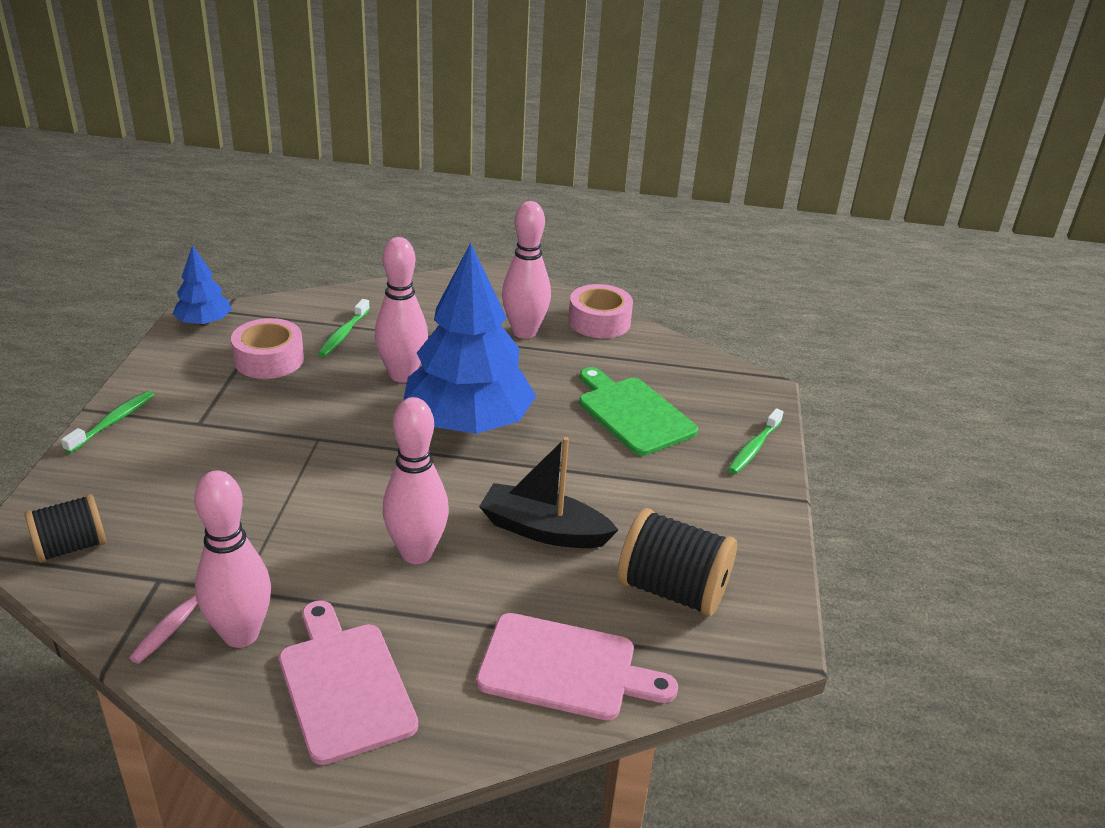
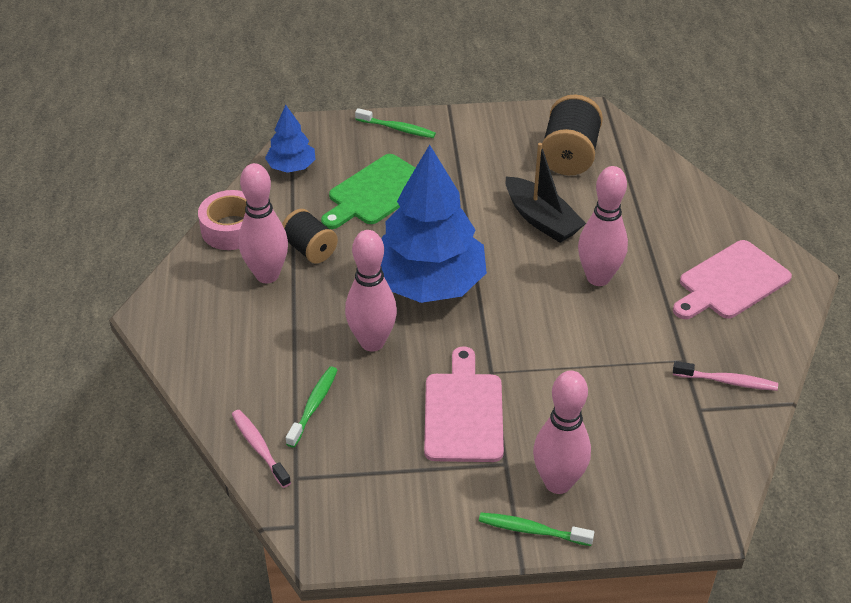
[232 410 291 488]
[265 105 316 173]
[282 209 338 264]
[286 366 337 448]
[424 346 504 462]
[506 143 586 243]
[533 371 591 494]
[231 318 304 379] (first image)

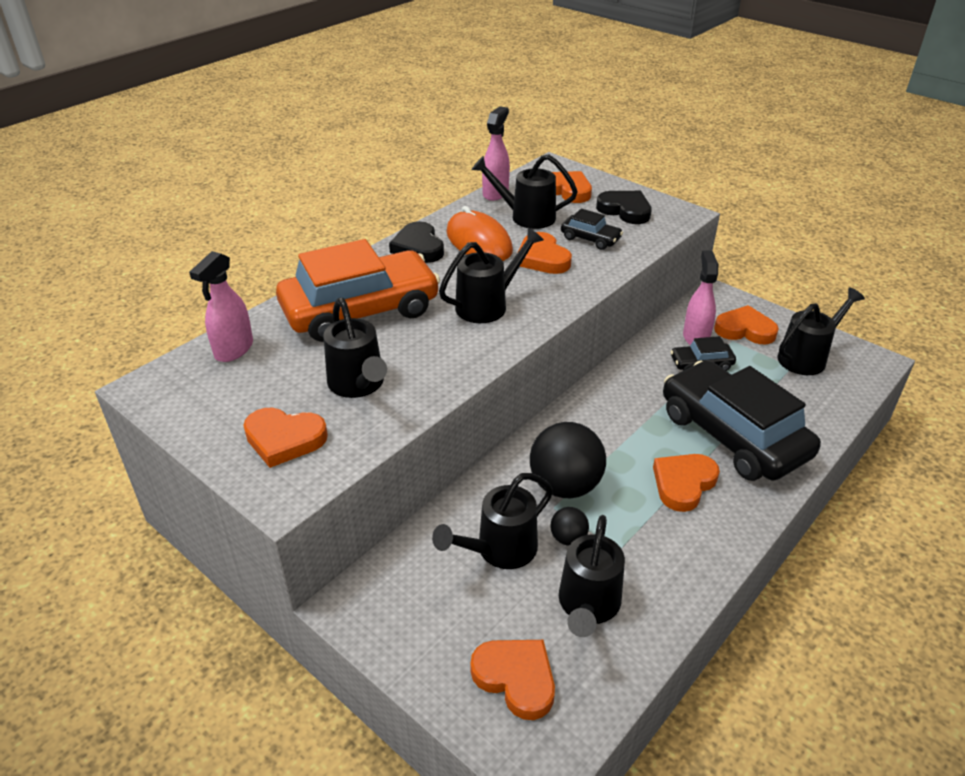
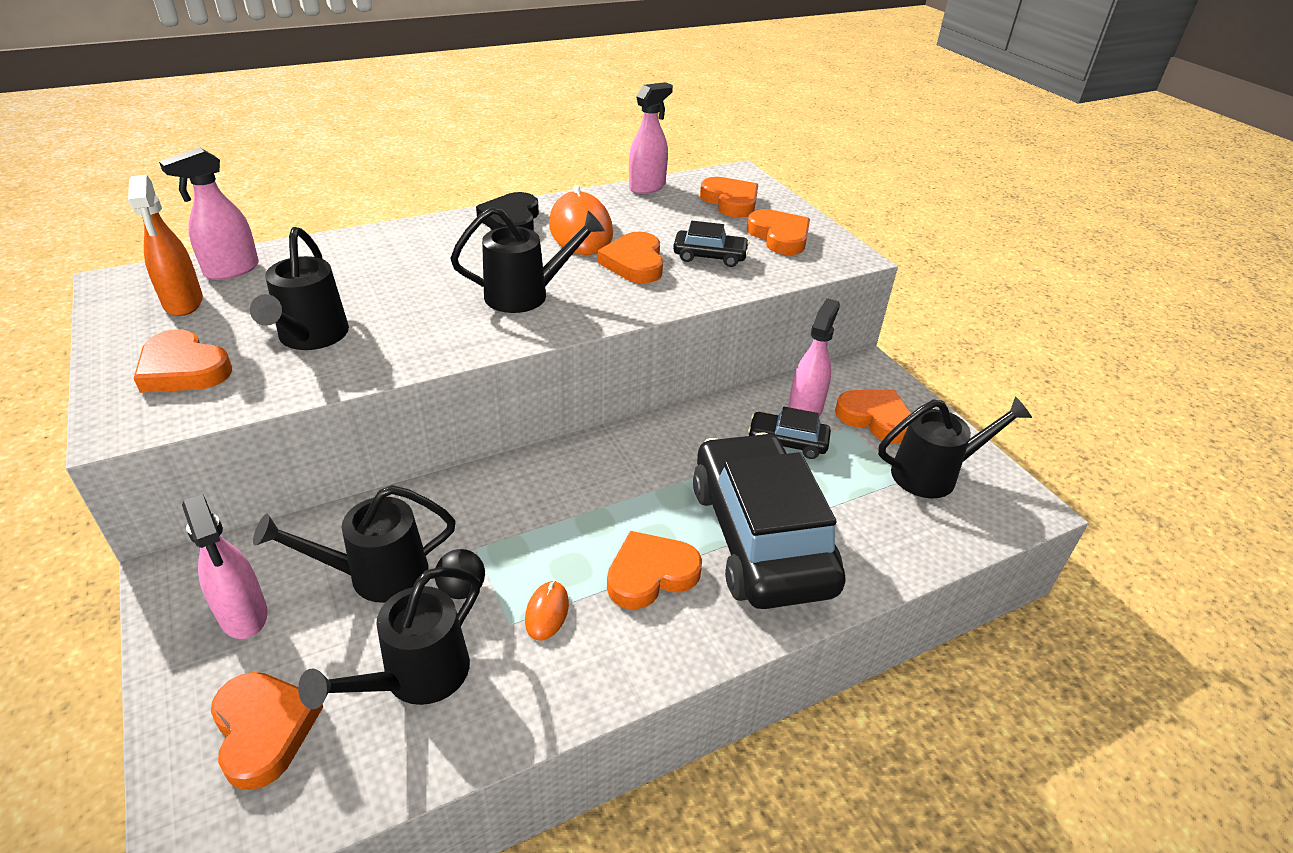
[128 175 203 316]
[182 494 268 639]
[525 581 569 640]
[673 221 750 267]
[747 209 810 255]
[276 239 440 342] (first image)
[472 154 578 229] (first image)
[530 422 606 498] (first image)

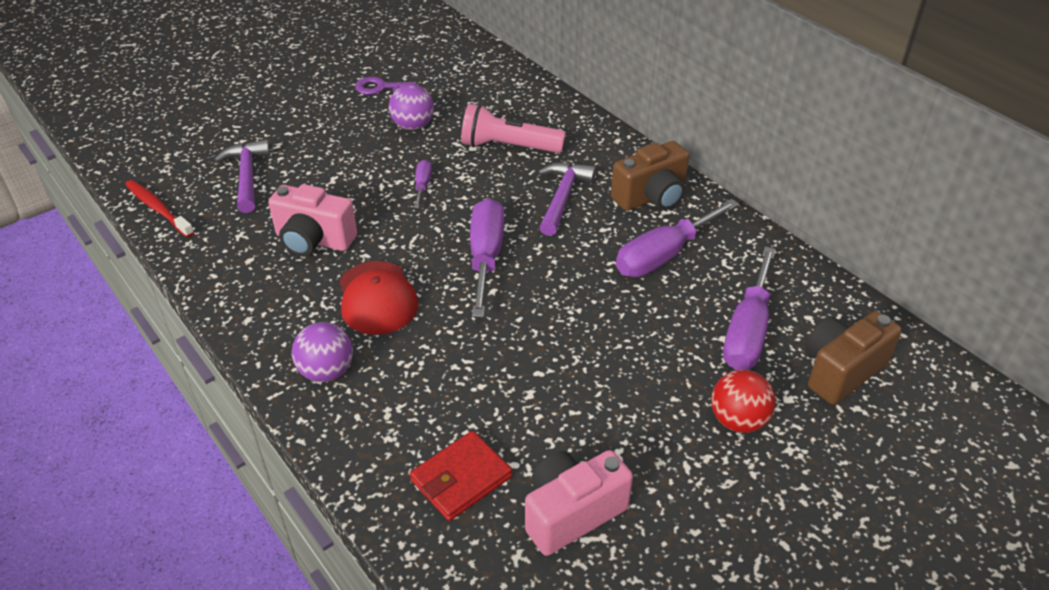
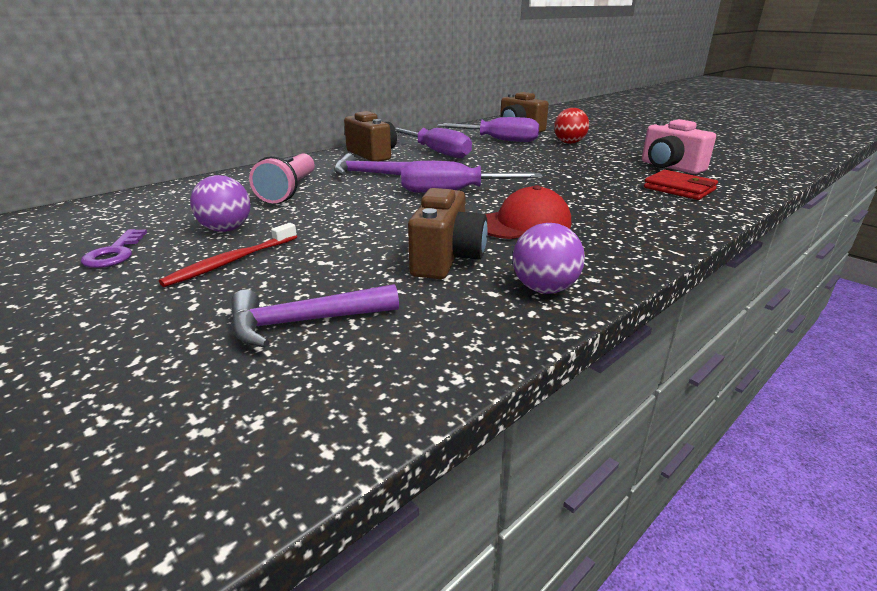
[159 223 297 287]
[408 188 488 279]
[512 223 585 294]
[414 160 432 208] (first image)

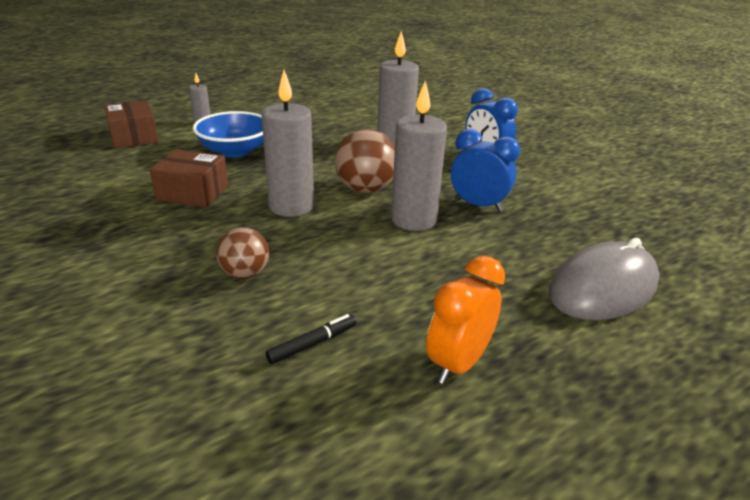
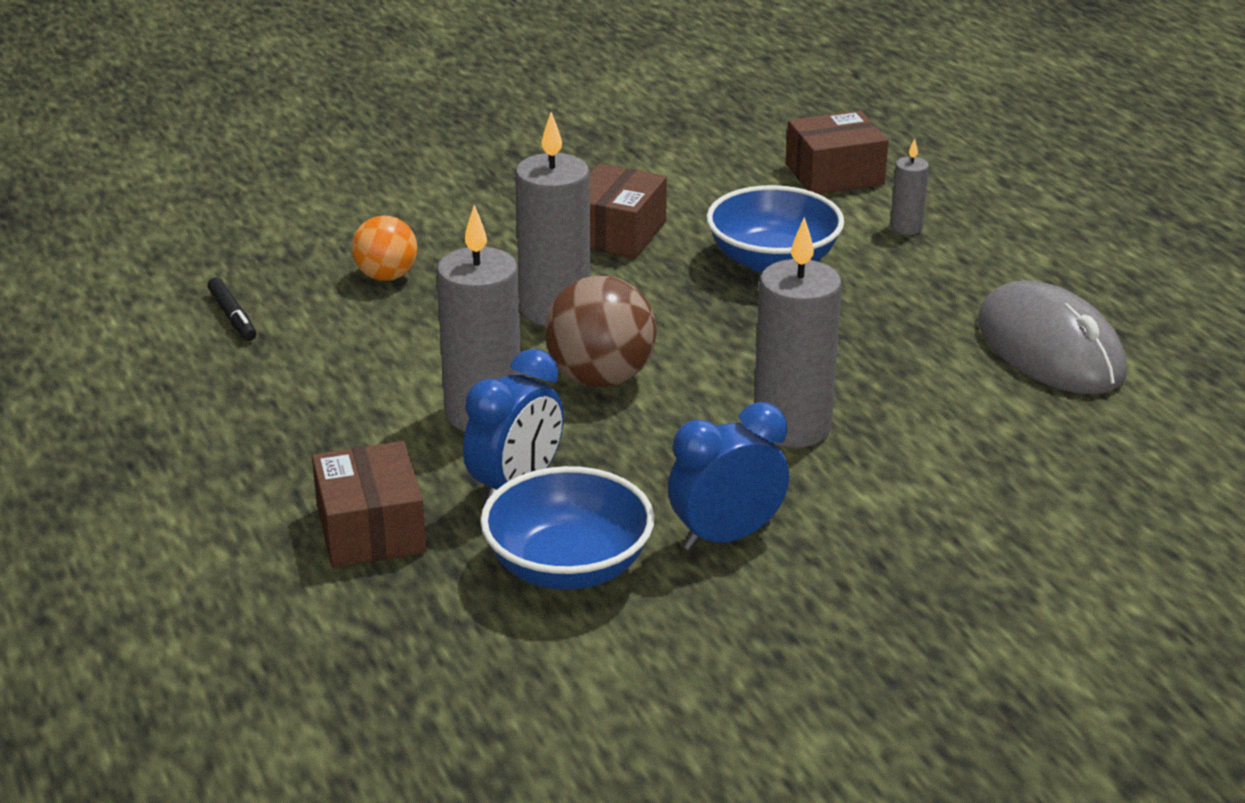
[312 441 427 568]
[352 215 418 281]
[480 466 654 590]
[978 280 1127 395]
[426 256 505 384] (first image)

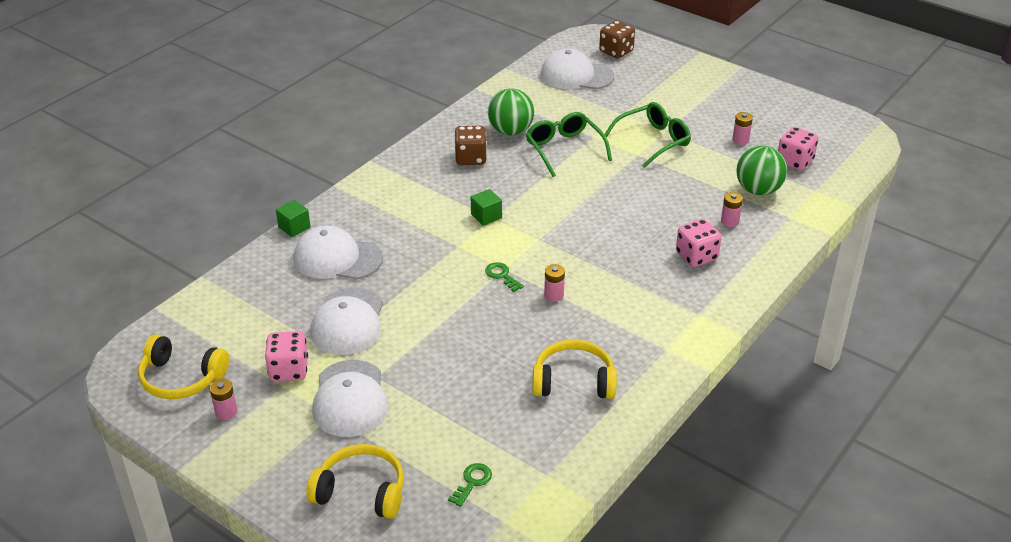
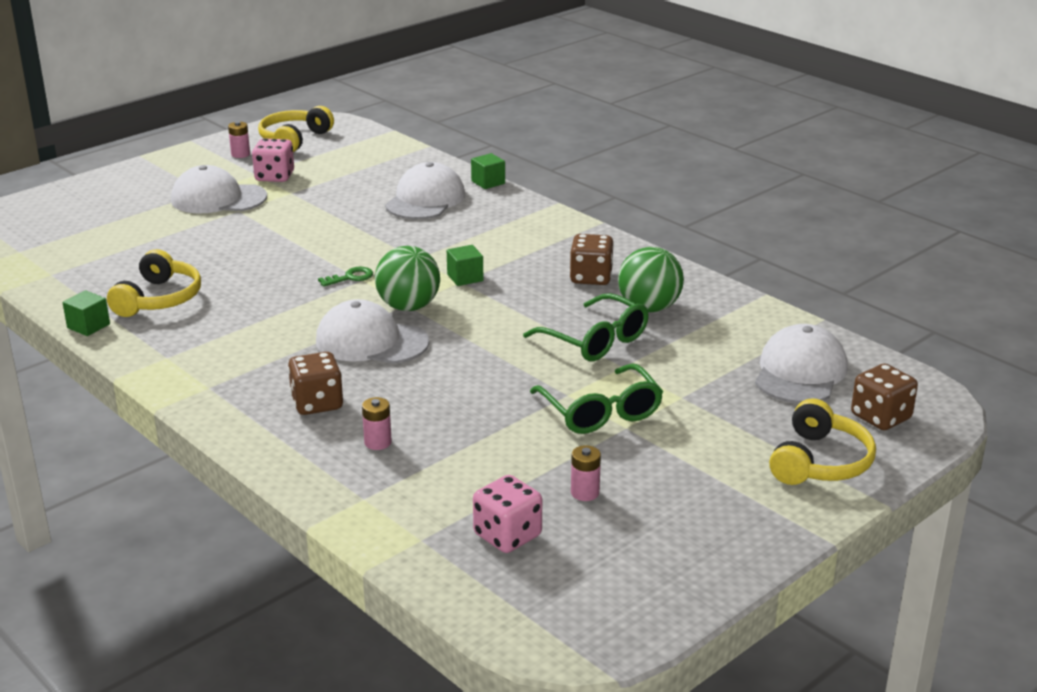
[63 291 110 336]
[288 352 343 415]
[316 299 429 364]
[375 246 440 311]
[523 293 649 361]
[769 398 876 485]
[448 463 492 507] (first image)
[544 264 565 302] (first image)

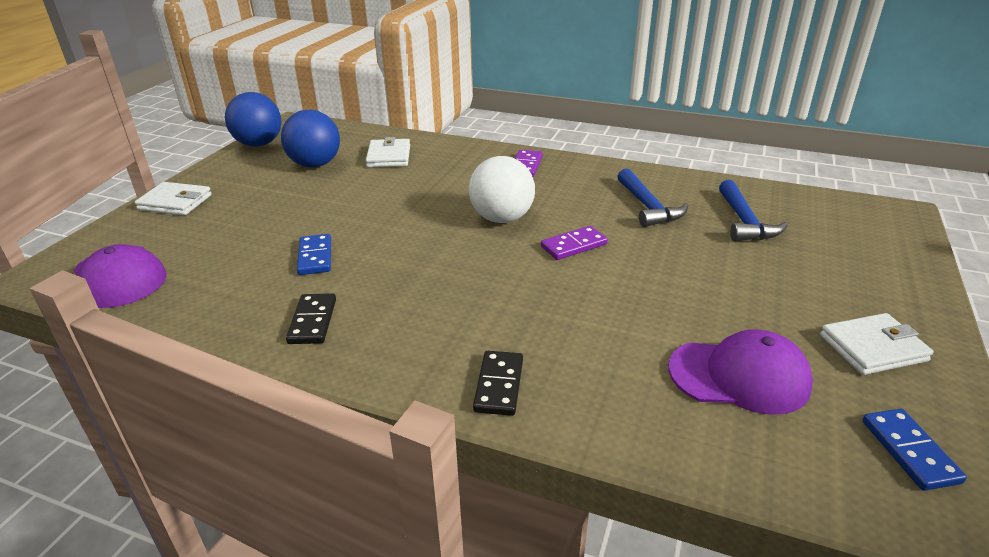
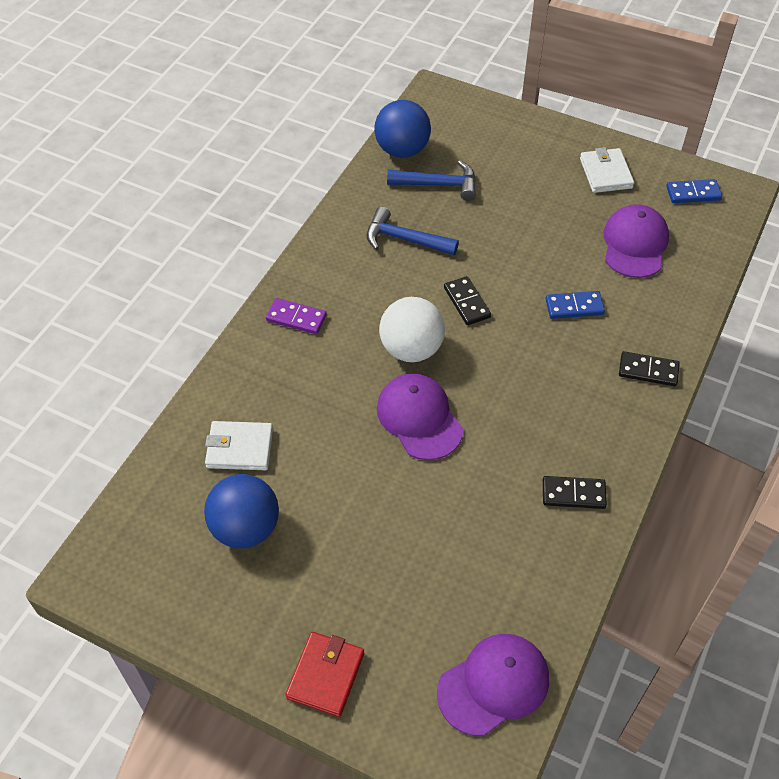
[286 632 364 717]
[367 207 459 255]
[374 100 431 158]
[377 373 463 460]
[444 276 491 325]
[546 291 605 319]

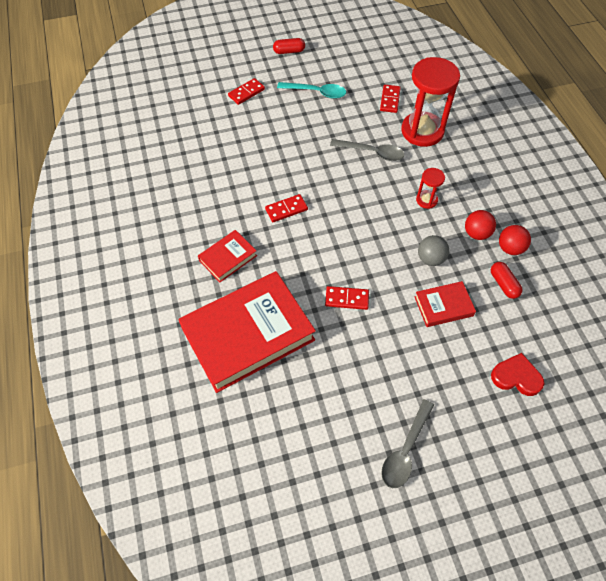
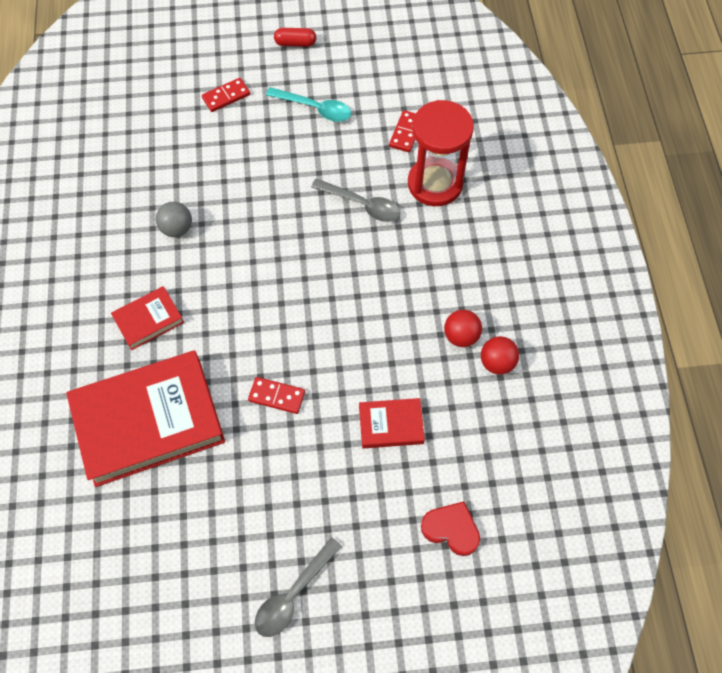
[156 202 192 237]
[265 194 308 222] (first image)
[416 168 445 209] (first image)
[491 262 523 299] (first image)

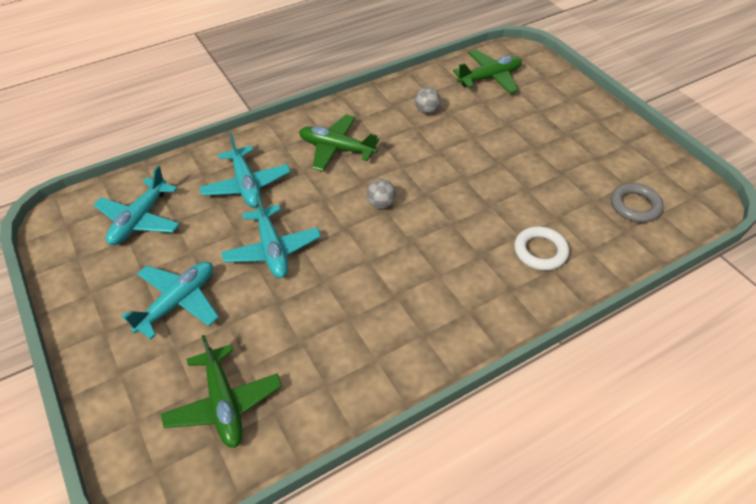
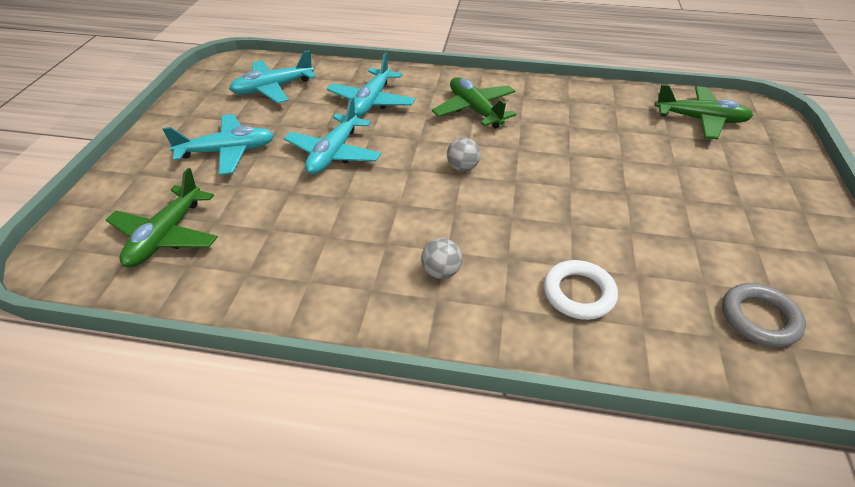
[421 238 462 279]

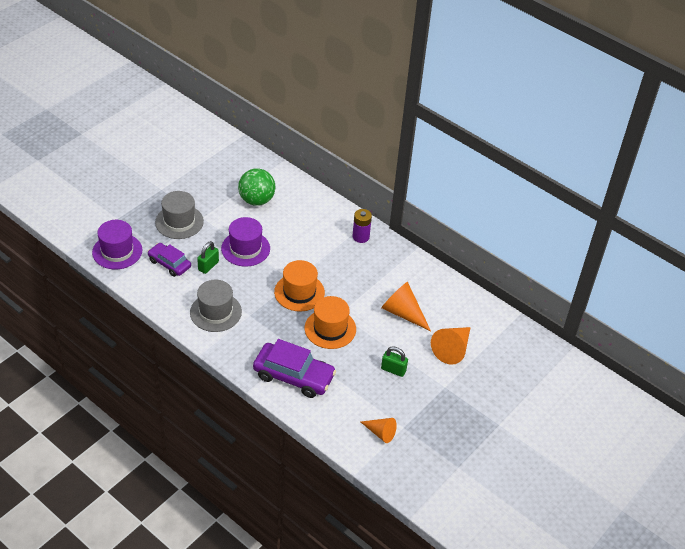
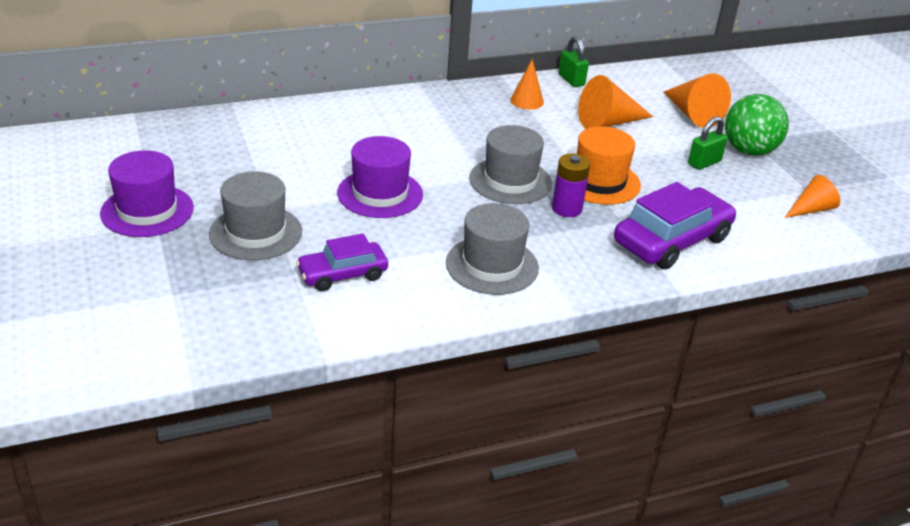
[100 150 194 237]
[469 125 552 204]
[510 59 544 110]
[552 153 590 217]
[558 36 589 87]
[725 94 789 156]

